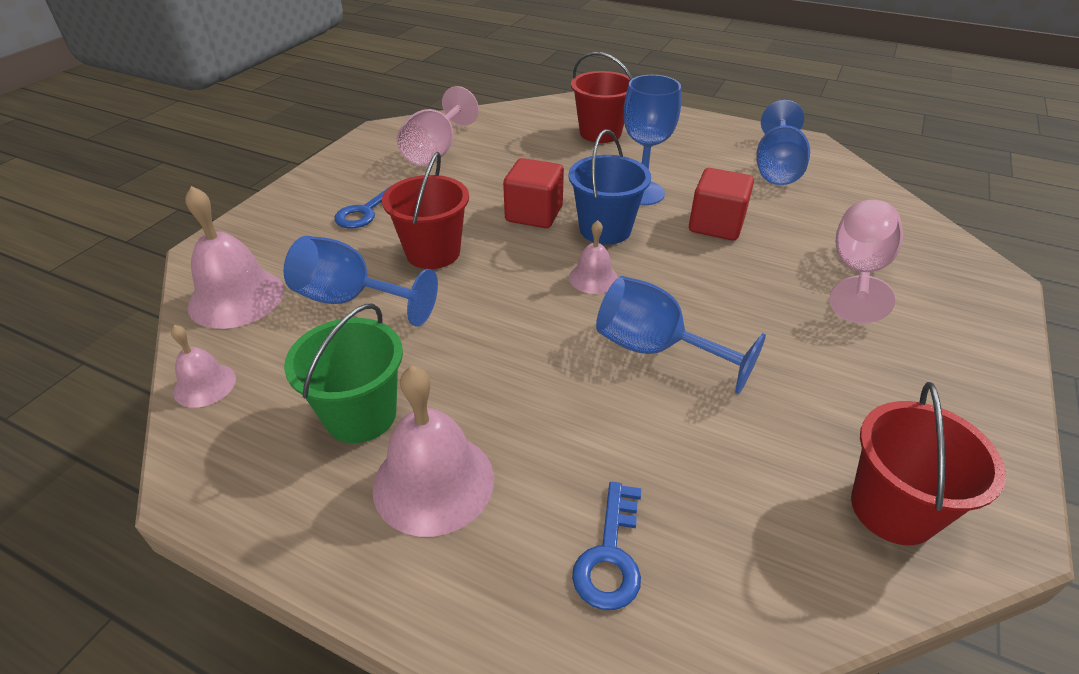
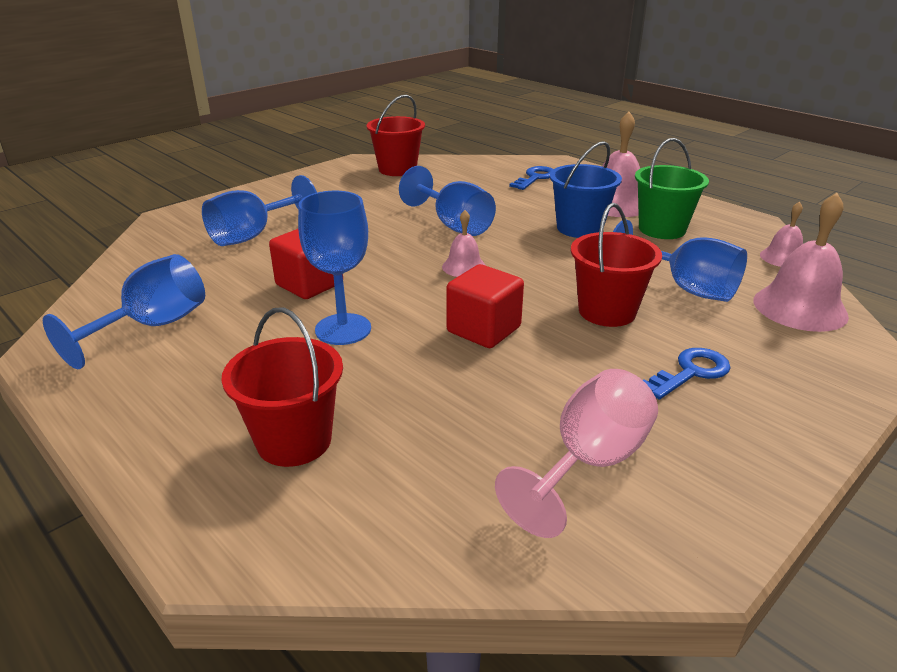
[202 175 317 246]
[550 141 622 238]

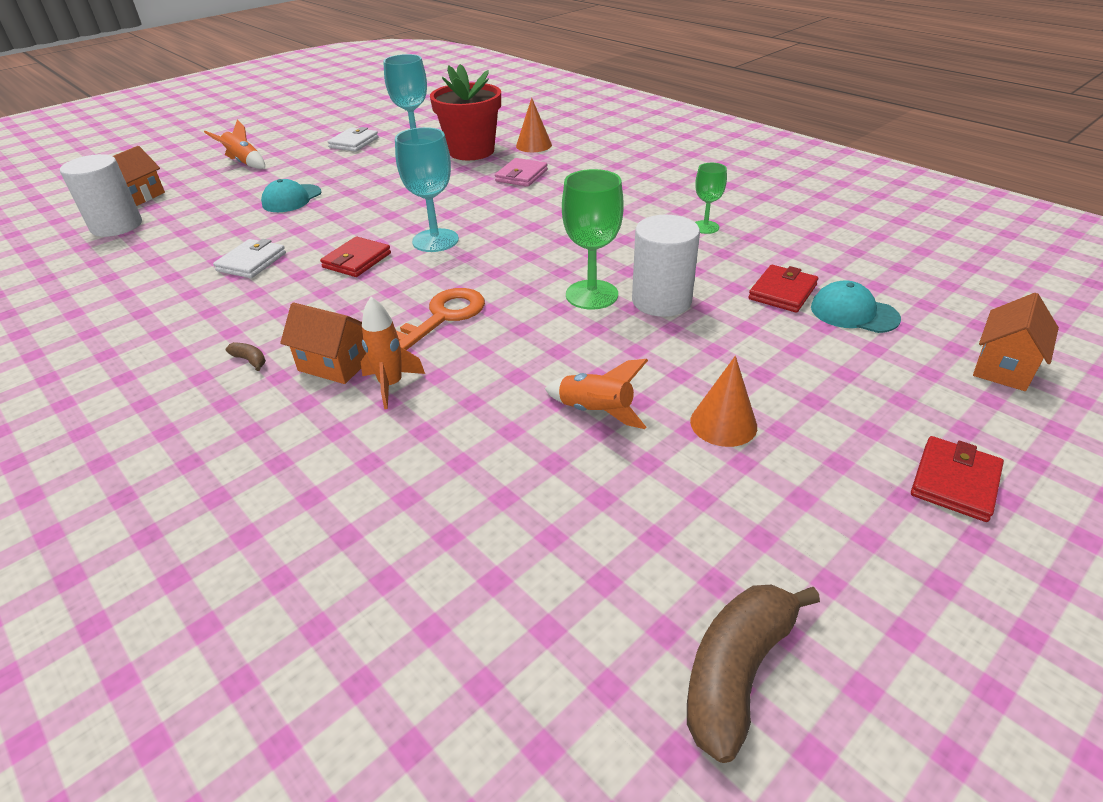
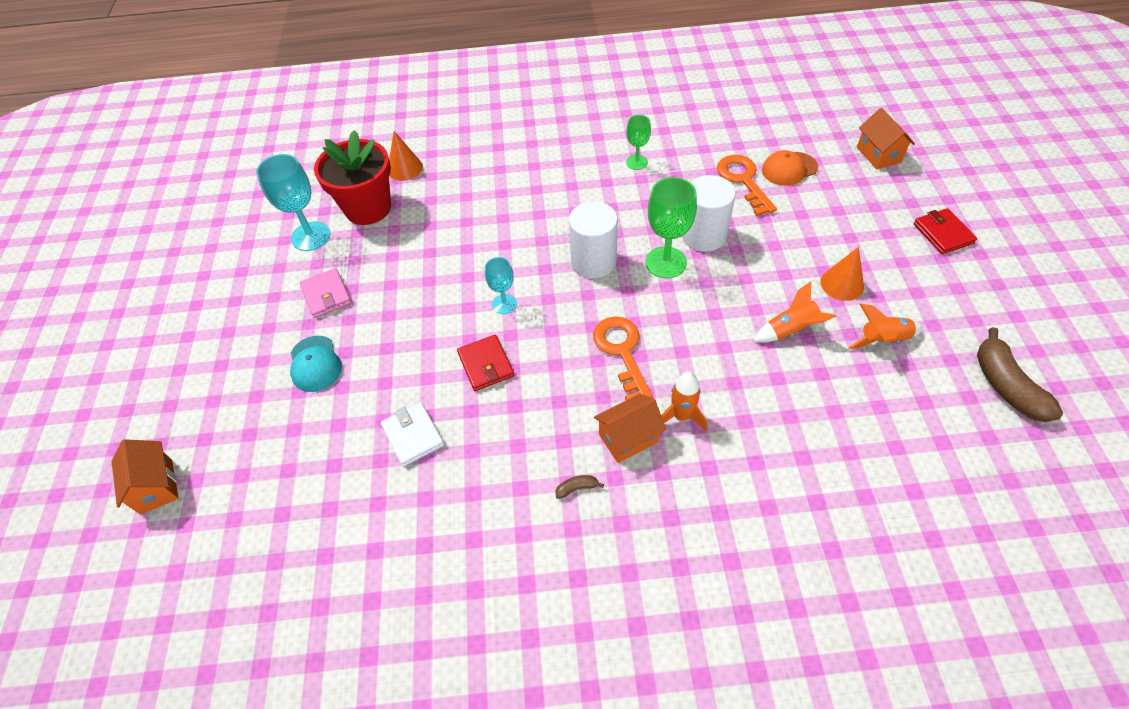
[299 268 352 318]
[485 257 517 314]
[569 201 618 279]
[717 155 777 216]
[762 150 818 186]
[848 304 923 349]
[327 127 379 152] (first image)

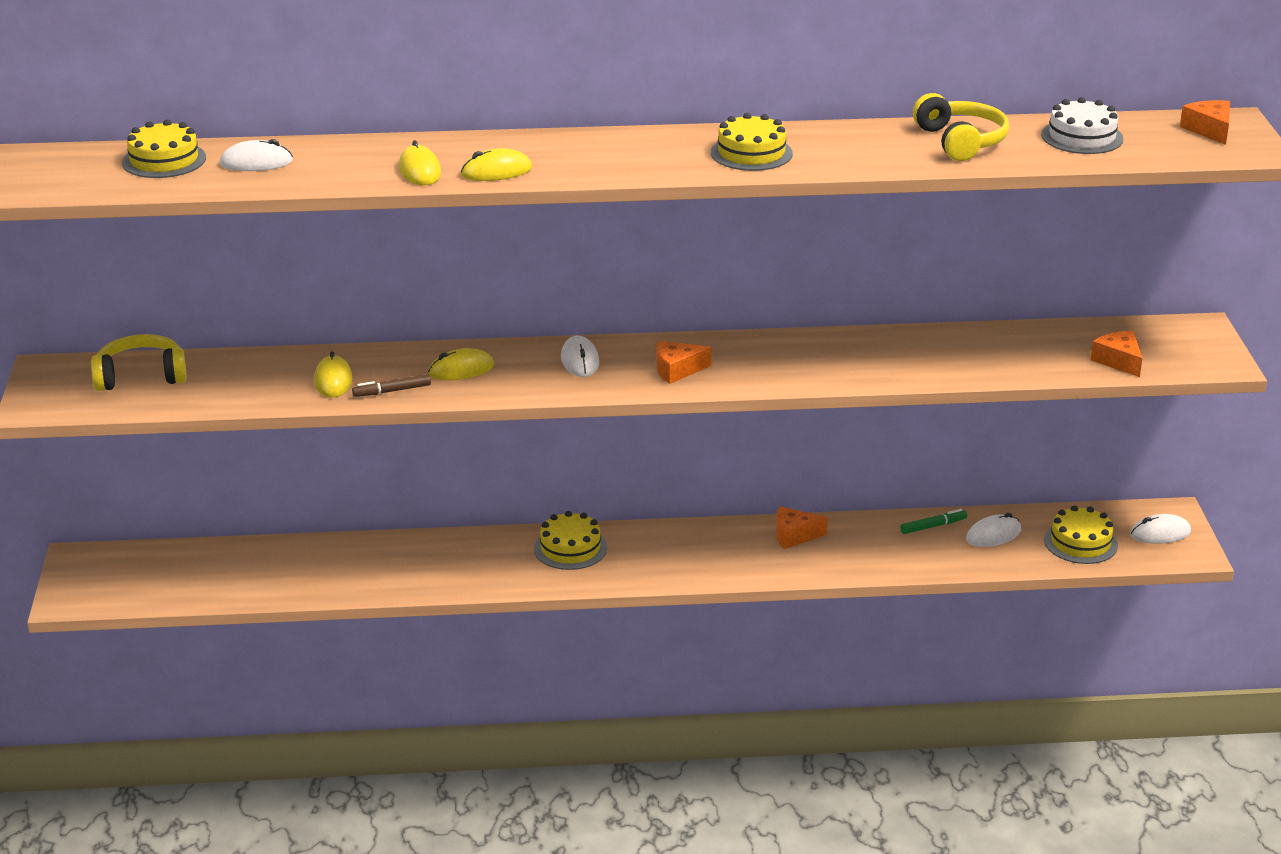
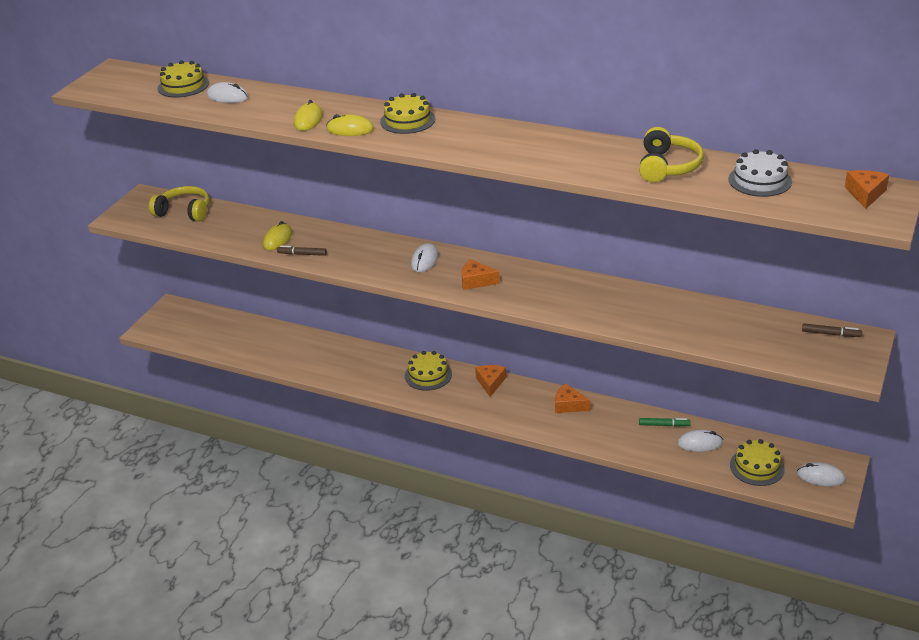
[380 93 435 134]
[475 365 506 397]
[802 323 862 337]
[428 348 494 380] (first image)

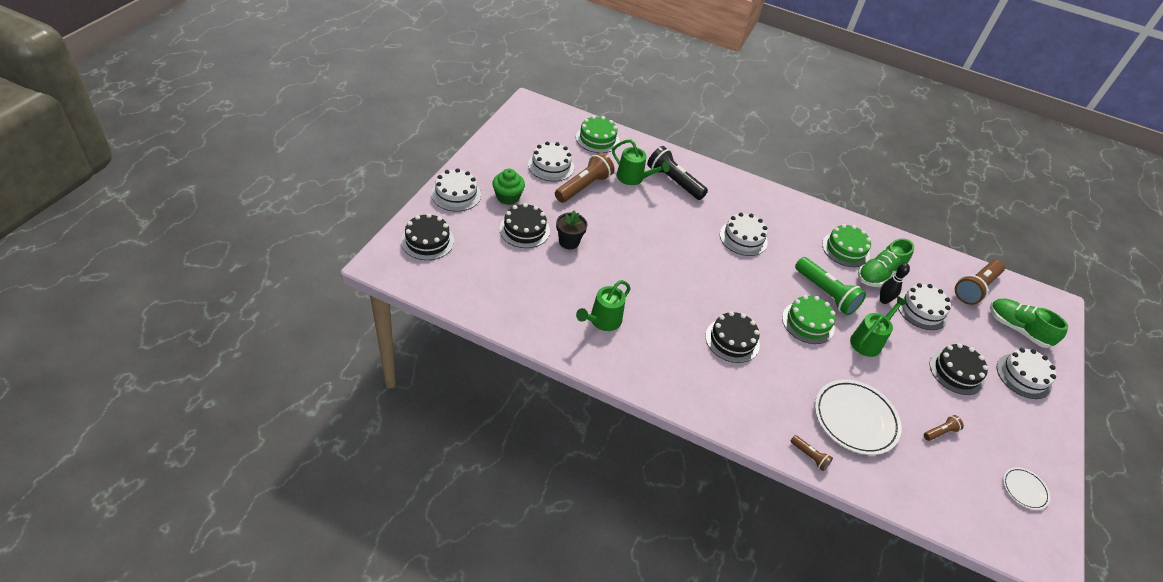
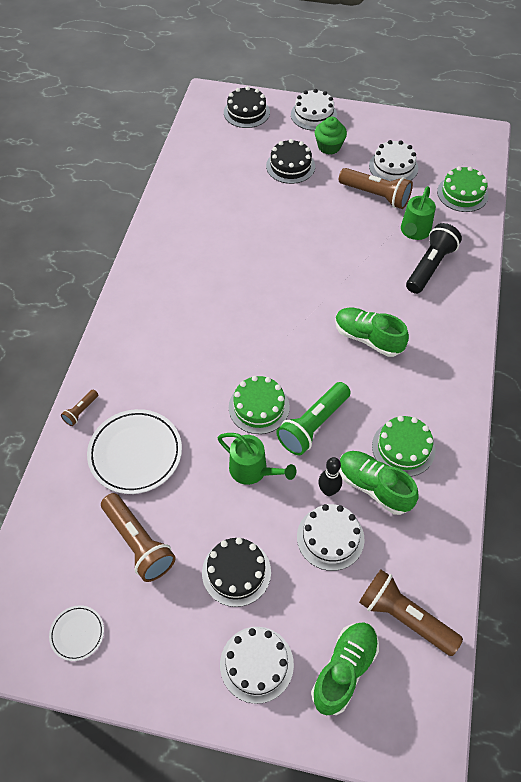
[101 493 176 582]
[335 308 409 357]
[556 210 587 249] (first image)
[576 280 631 331] (first image)
[705 311 760 363] (first image)

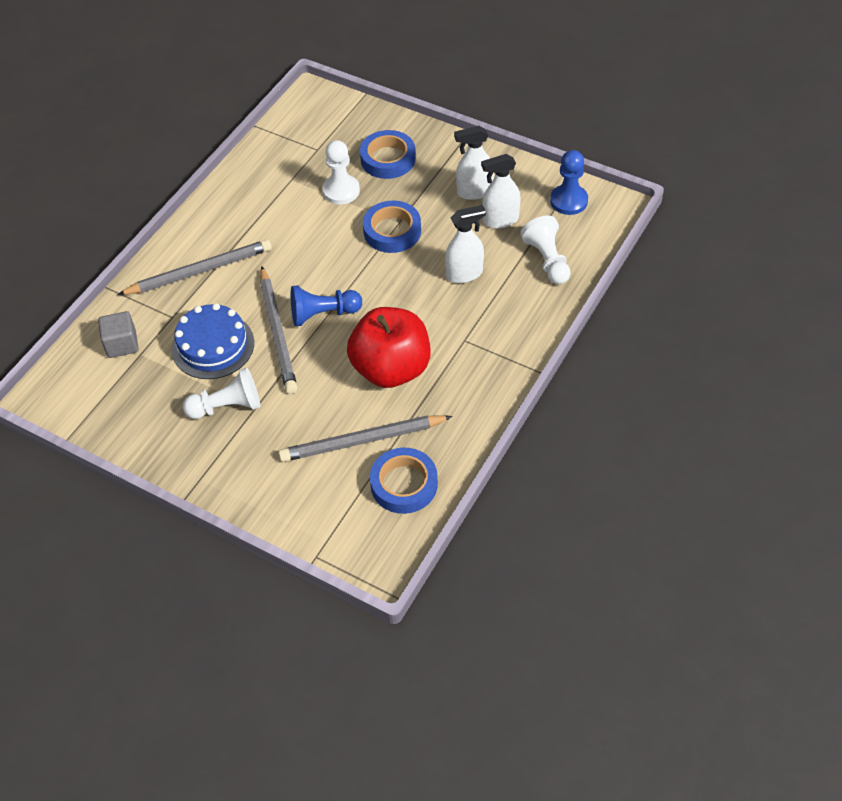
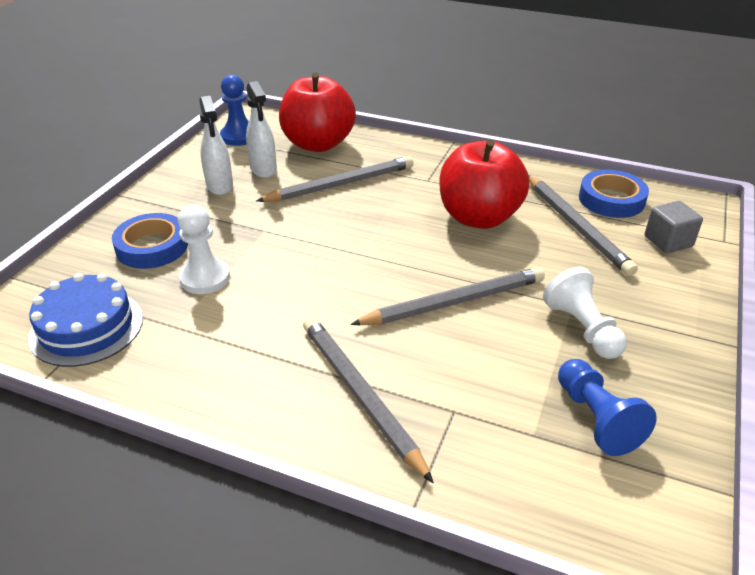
[28 273 143 367]
[256 156 414 202]
[279 72 356 152]
[558 359 657 456]
[645 201 703 253]
[363 201 421 253] (first image)

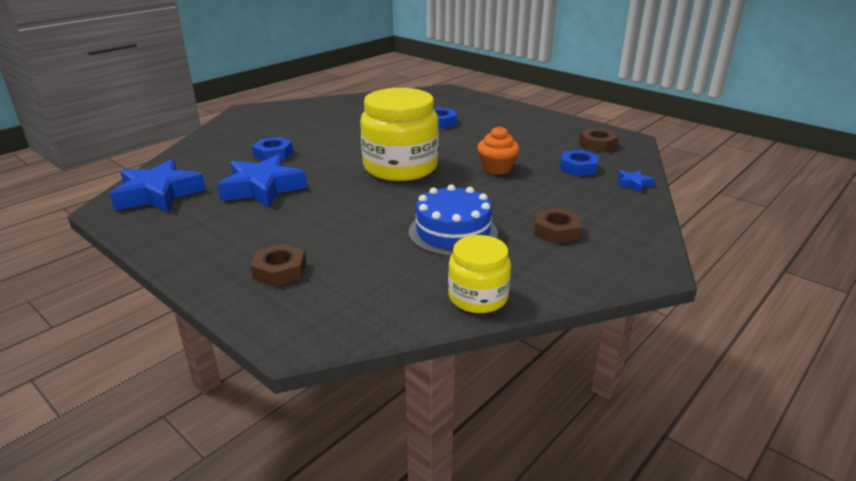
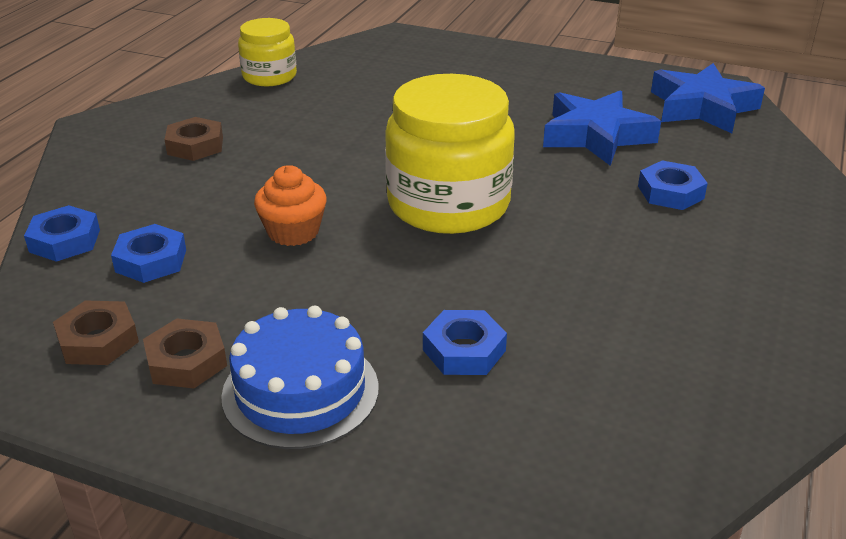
[24 205 100 262]
[143 318 227 388]
[221 306 379 449]

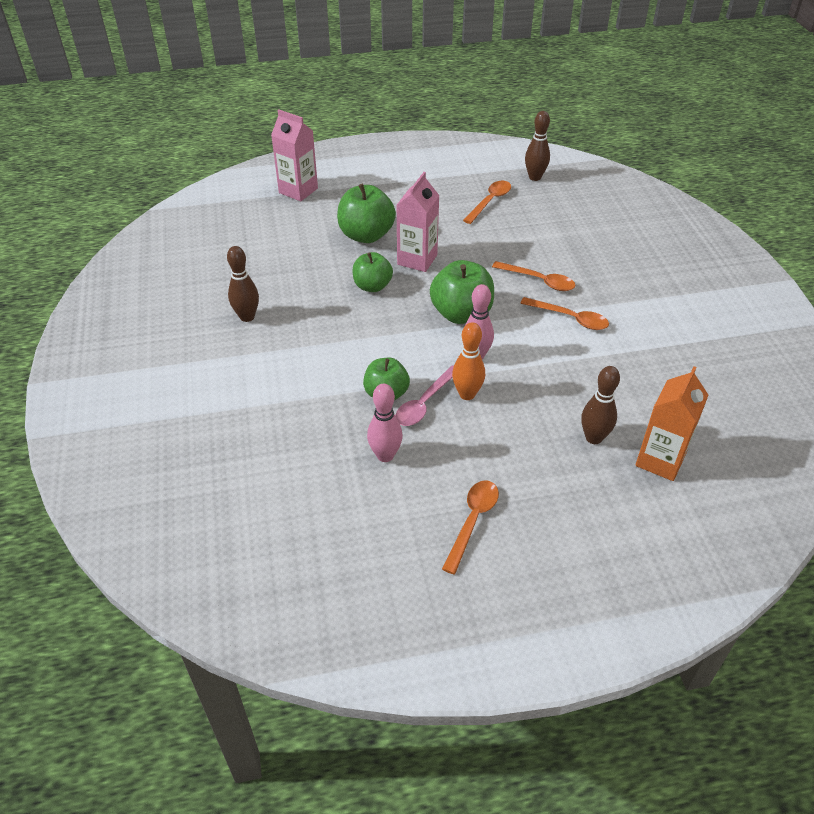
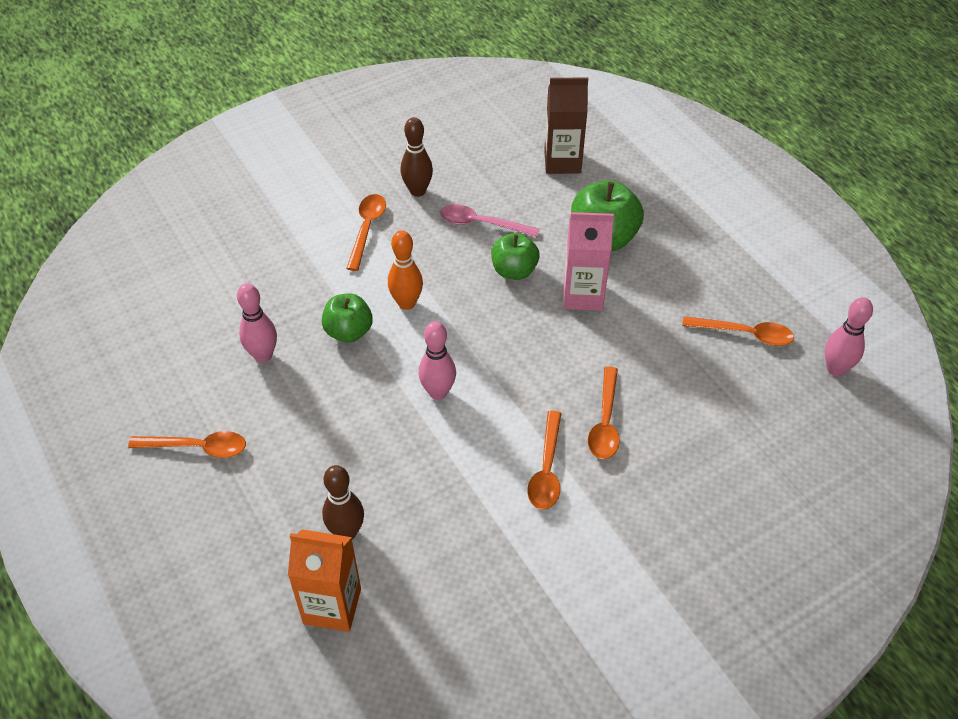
[346 194 386 271]
[388 230 423 310]
[440 204 539 237]
[544 78 588 174]
[825 297 873 376]
[271 109 318 201] (first image)
[430 260 494 324] (first image)

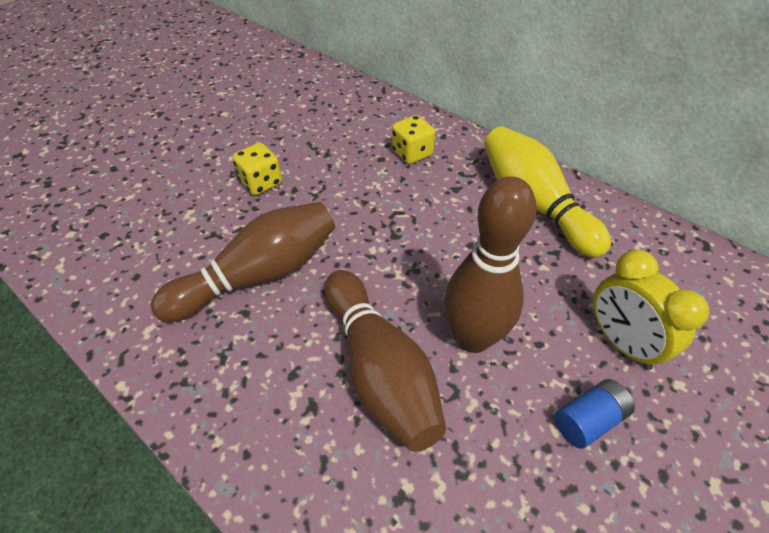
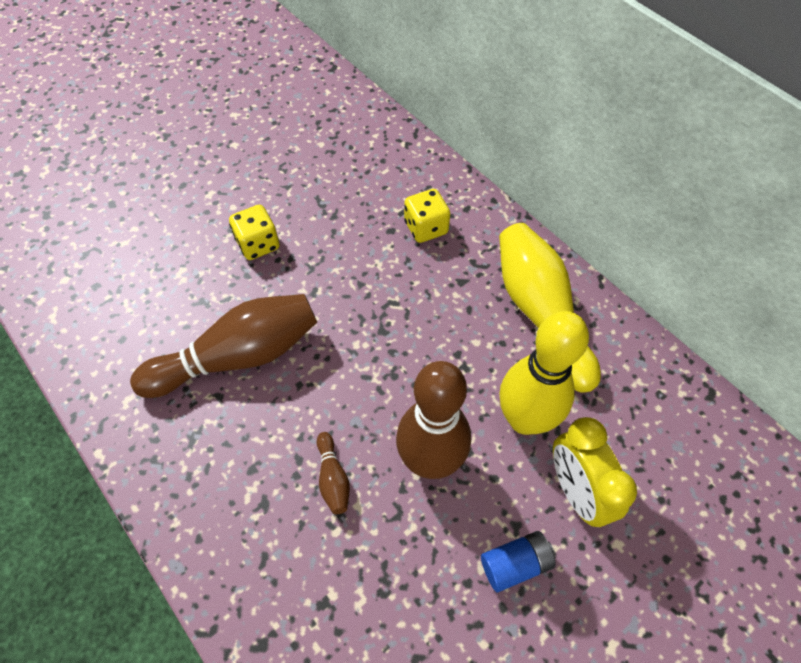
[317 432 350 514]
[500 311 589 435]

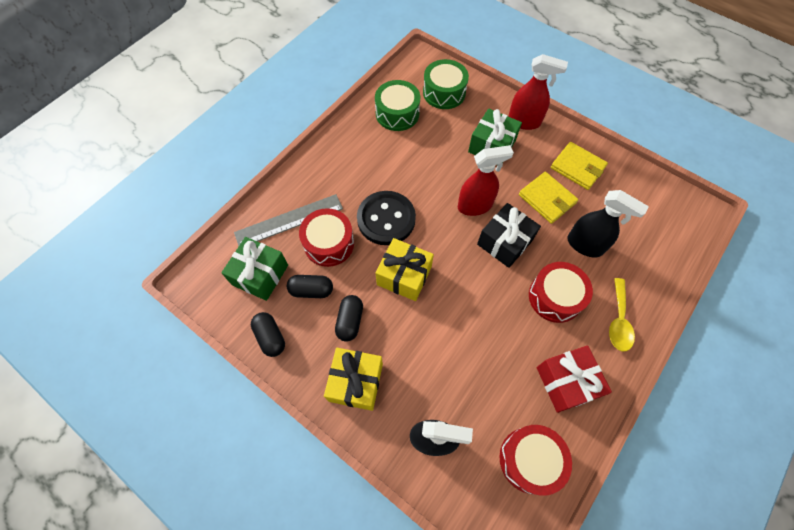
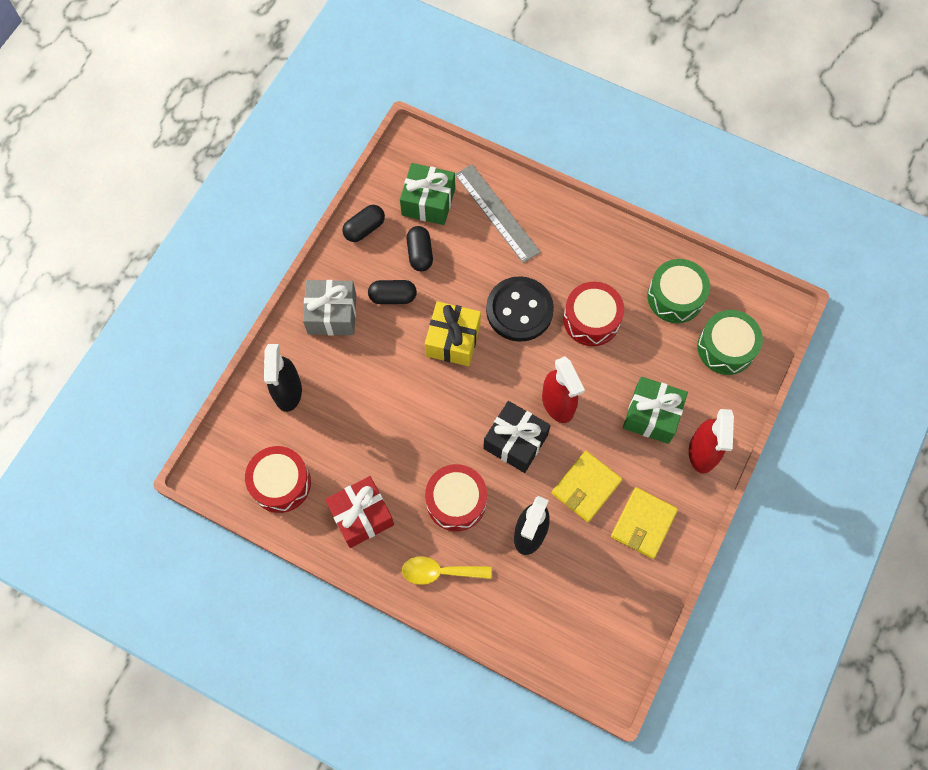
[303 280 357 335]
[563 282 624 346]

